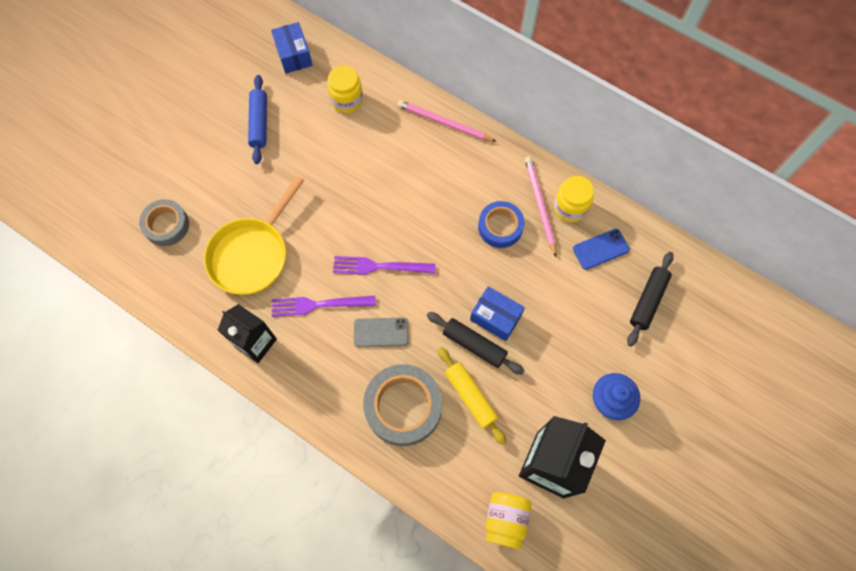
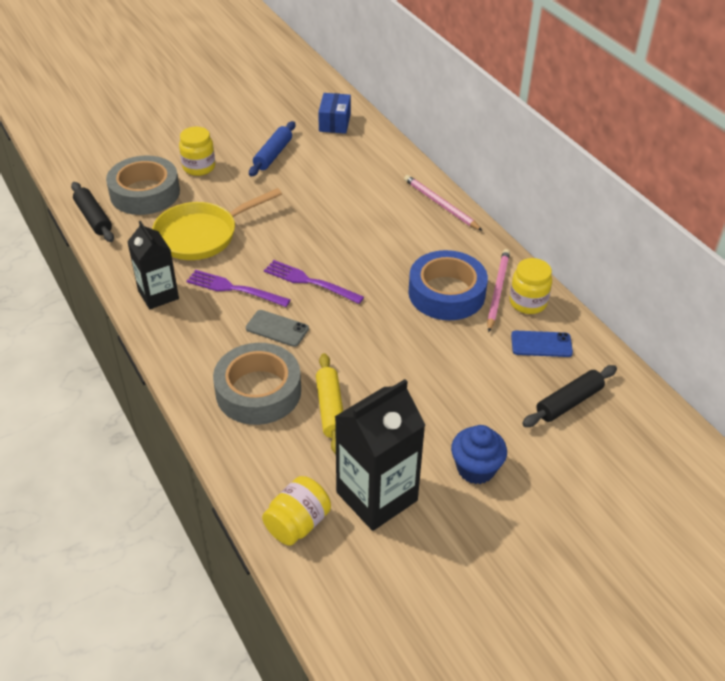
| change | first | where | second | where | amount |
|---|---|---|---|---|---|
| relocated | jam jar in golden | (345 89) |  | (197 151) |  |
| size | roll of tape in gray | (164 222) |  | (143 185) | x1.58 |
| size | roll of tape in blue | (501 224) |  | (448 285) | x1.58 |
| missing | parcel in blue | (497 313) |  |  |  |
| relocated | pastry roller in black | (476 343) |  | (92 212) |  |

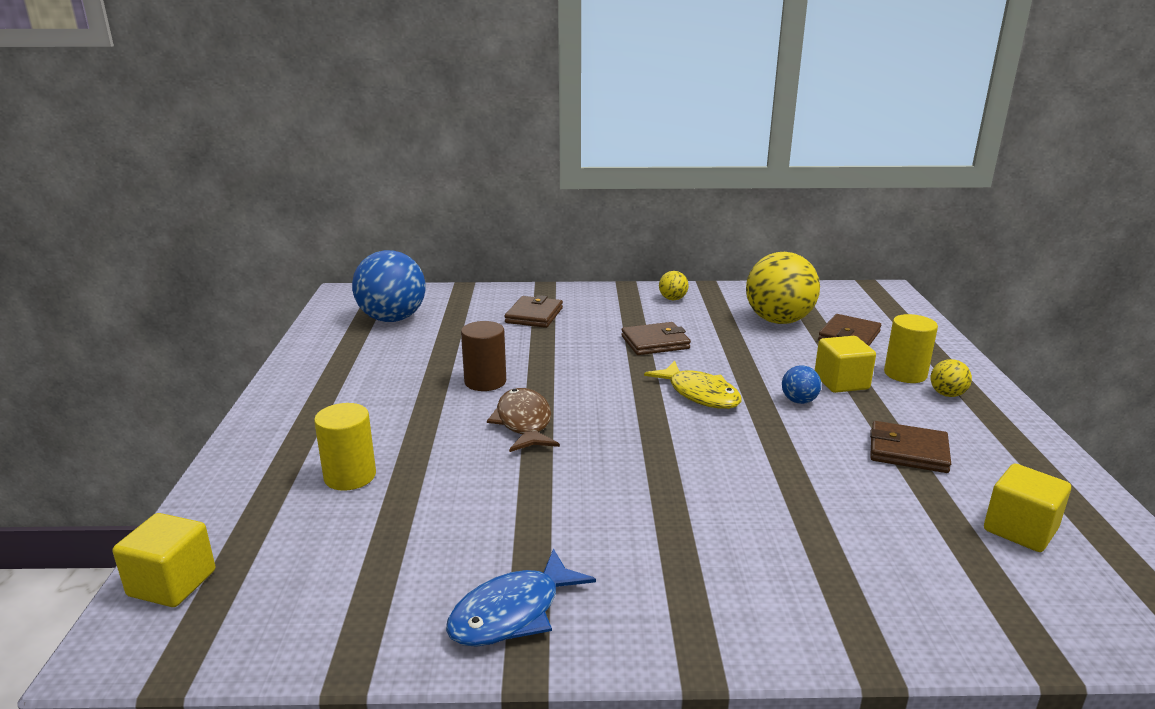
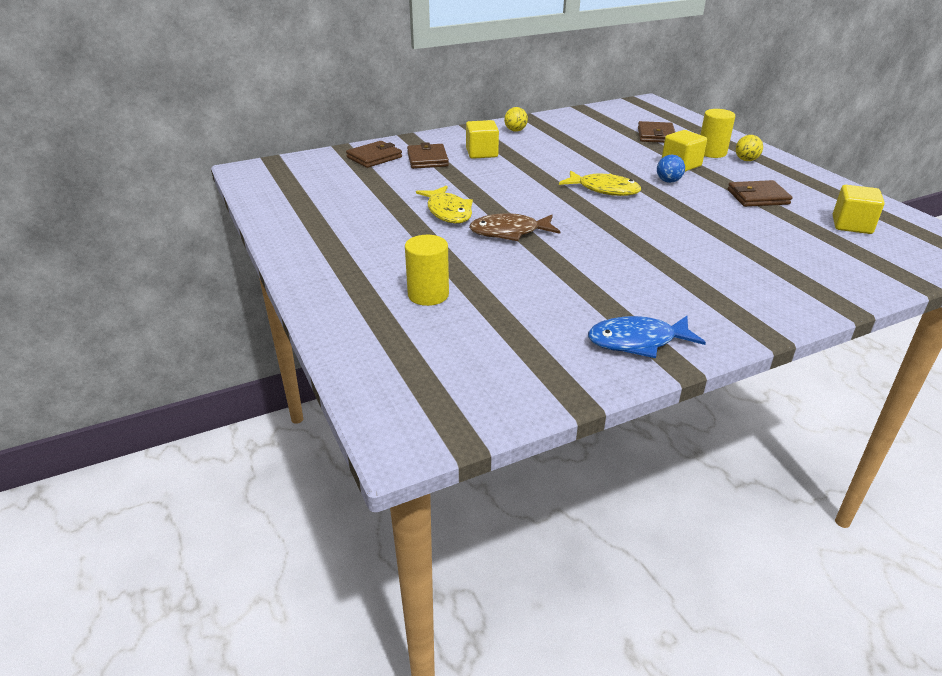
| change | first | where | second | where | amount |
|---|---|---|---|---|---|
| missing | sphere in blue | (388 286) |  |  |  |
| missing | sphere in golden | (783 288) |  |  |  |
| exchanged | cylinder in brown | (483 356) | fish figure in golden | (444 204) |  |
| relocated | wallet in brown | (656 338) |  | (374 154) |  |
| spun | fish figure in brown | (523 420) |  | (514 227) | 60 degrees counterclockwise |
| relocated | cube in golden | (164 560) |  | (482 139) |  |
| spun | fish figure in blue | (521 598) |  | (647 337) | 60 degrees clockwise |

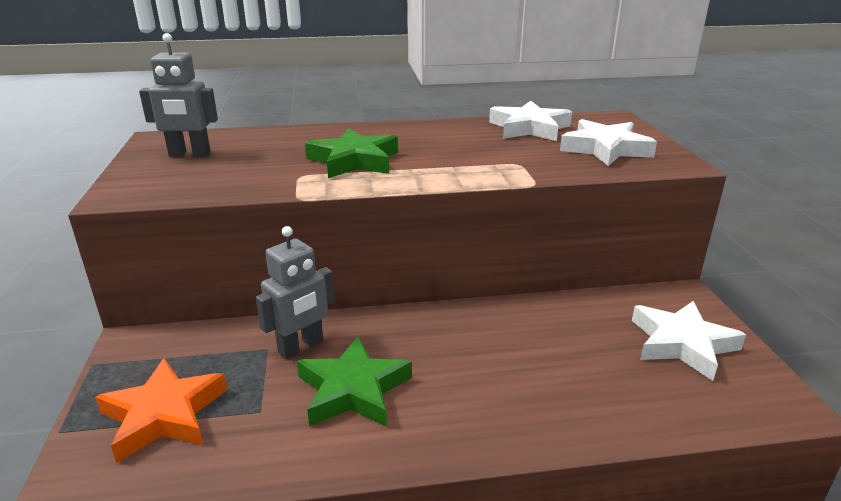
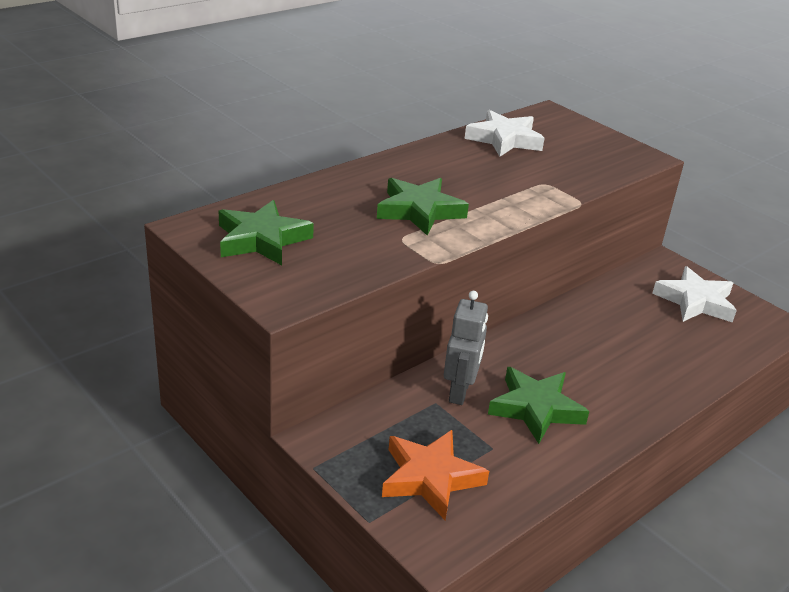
| change | first | where | second | where | amount |
|---|---|---|---|---|---|
| exchanged | robot in gray | (178 95) | star in green | (266 232) |  |
| missing | star in white | (608 142) |  |  |  |

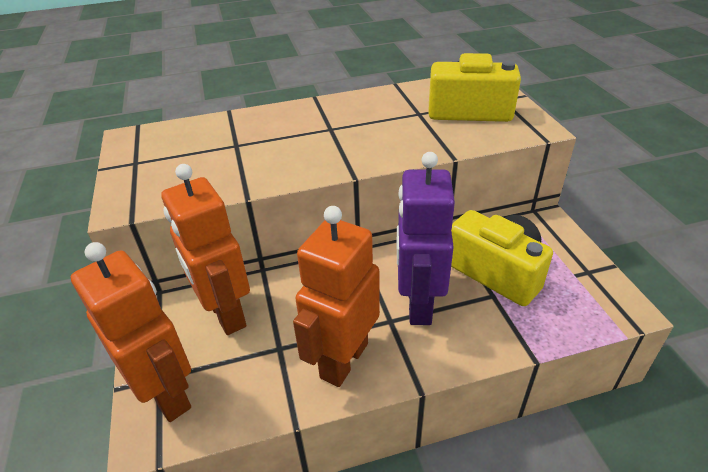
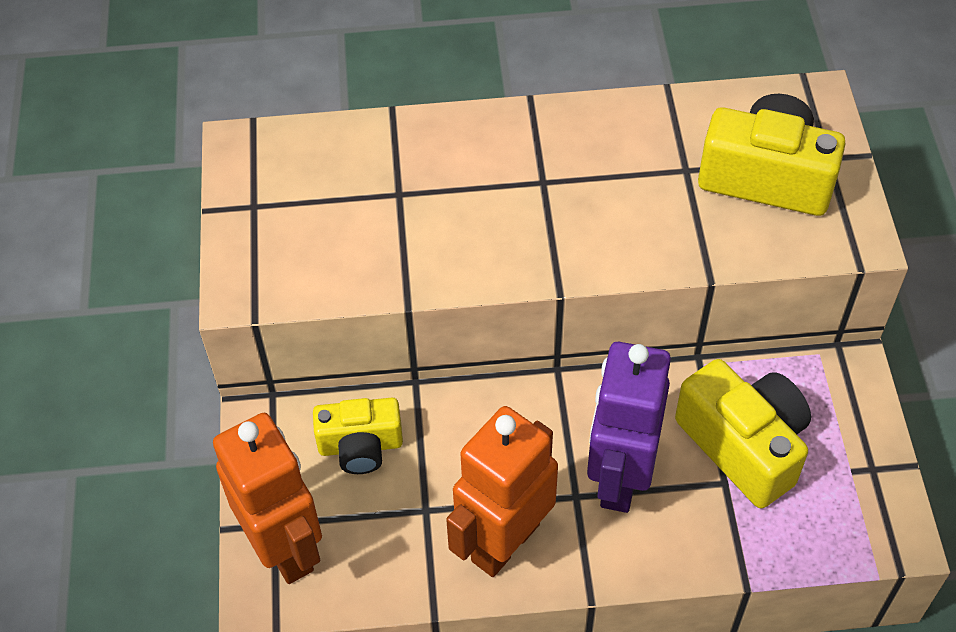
| change | first | where | second | where | amount |
|---|---|---|---|---|---|
| exchanged | robot in orange | (205 249) | compact camera in golden | (358 436) |  |

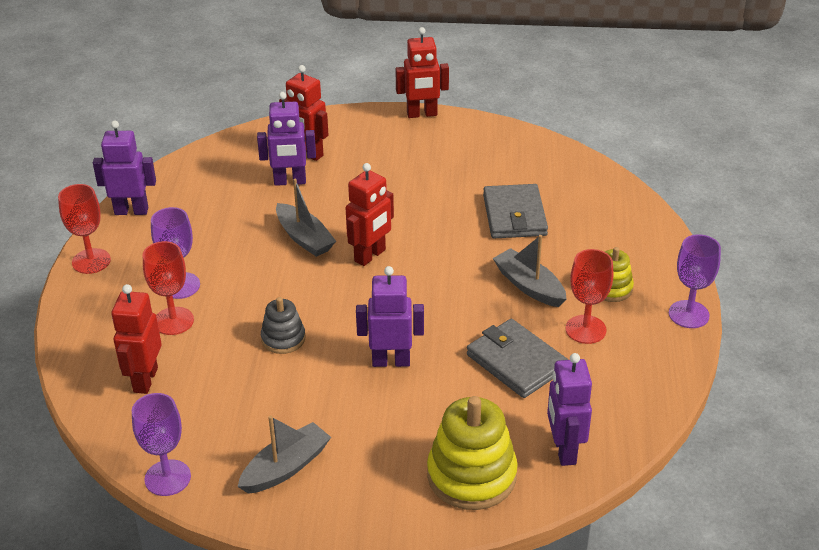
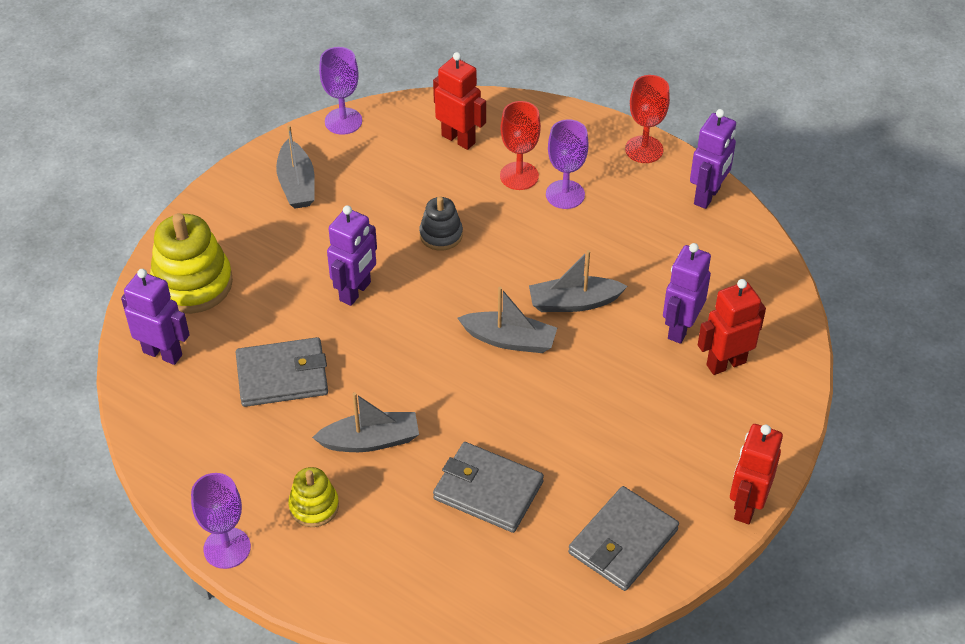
| change | first | where | second | where | amount |
|---|---|---|---|---|---|
| exchanged | robot in red | (370 214) | sailboat in gray | (507 320) |  |
| missing | chalice in red | (589 296) |  |  |  |
| appeared |  |  | wallet in gray | (623 538) |  |

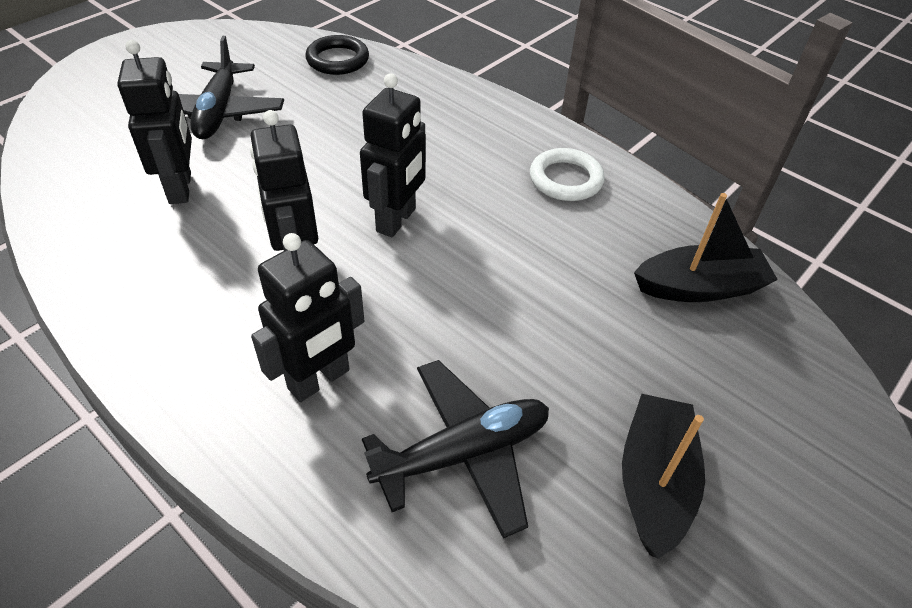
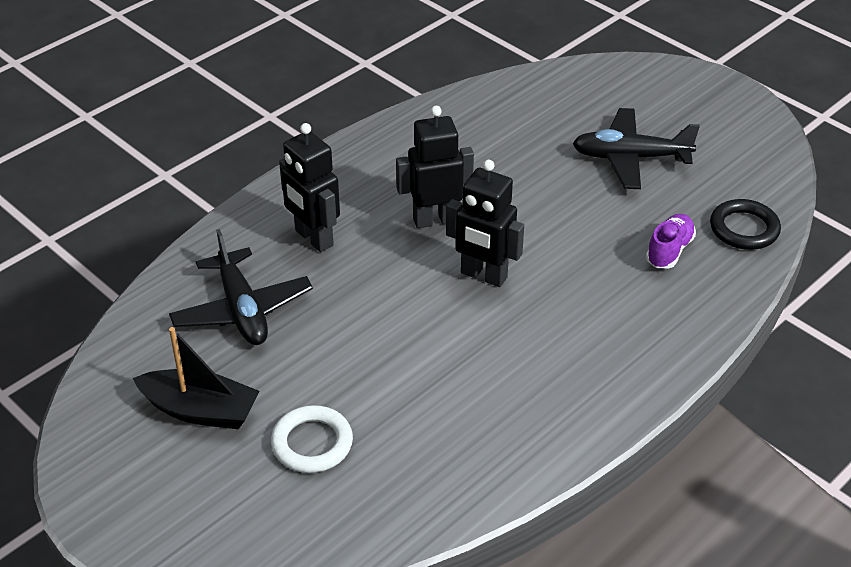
| change | first | where | second | where | amount |
|---|---|---|---|---|---|
| missing | robot in black | (154 122) |  |  |  |
| relocated | torus in white | (567 174) |  | (312 439) |  |
| missing | sailboat in black | (706 247) |  |  |  |
| appeared |  |  | shoe in violet | (671 241) |  |

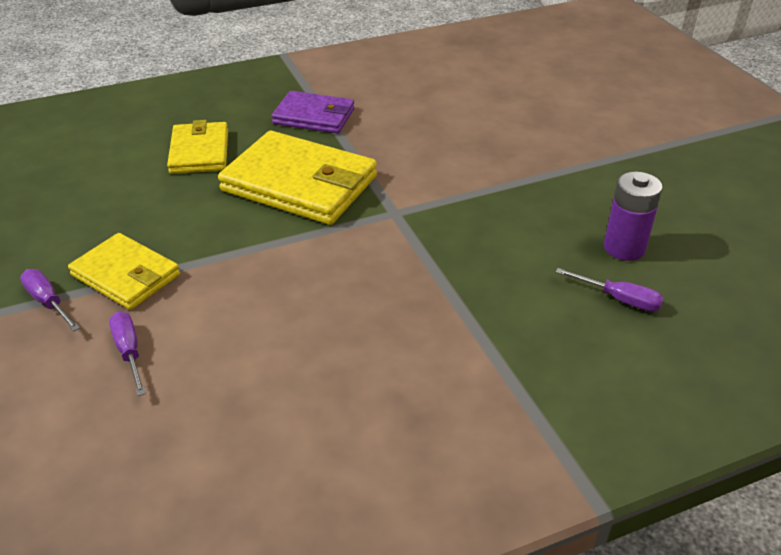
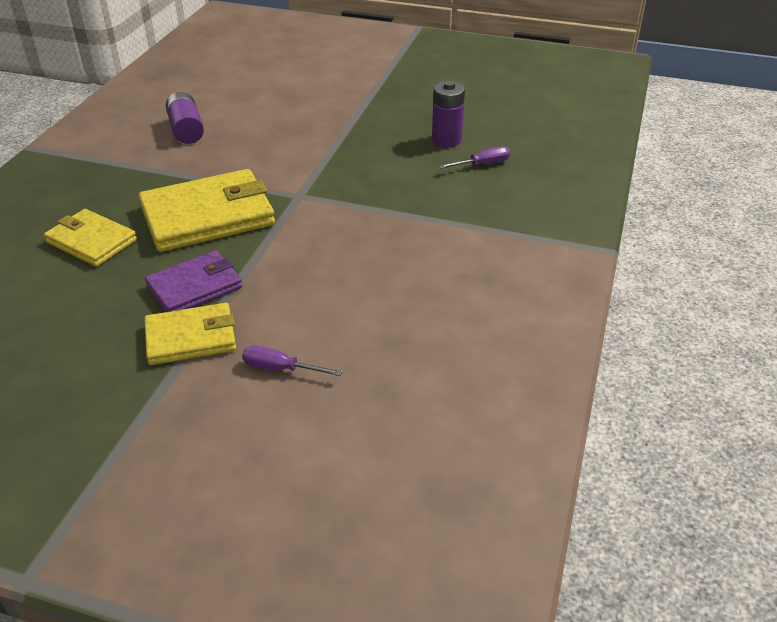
| change | first | where | second | where | amount |
|---|---|---|---|---|---|
| relocated | wallet in violet | (313 112) |  | (193 281) |  |
| missing | flat screwdriver in violet | (50 300) |  |  |  |
| appeared |  |  | battery in violet | (185 118) |  |

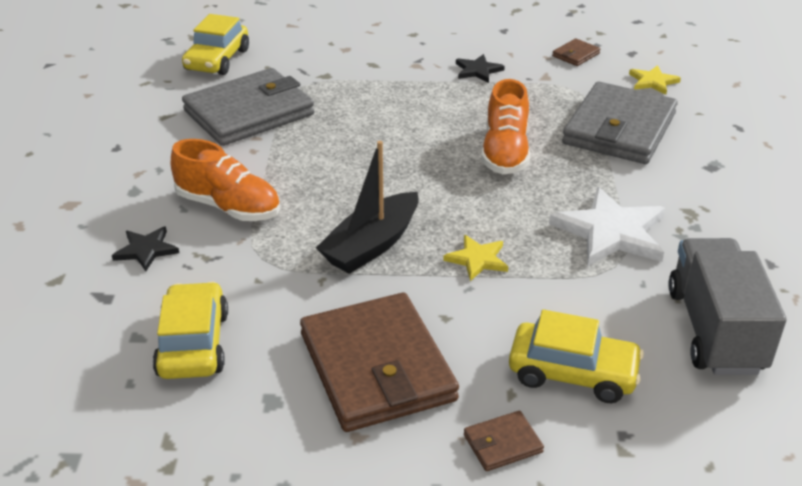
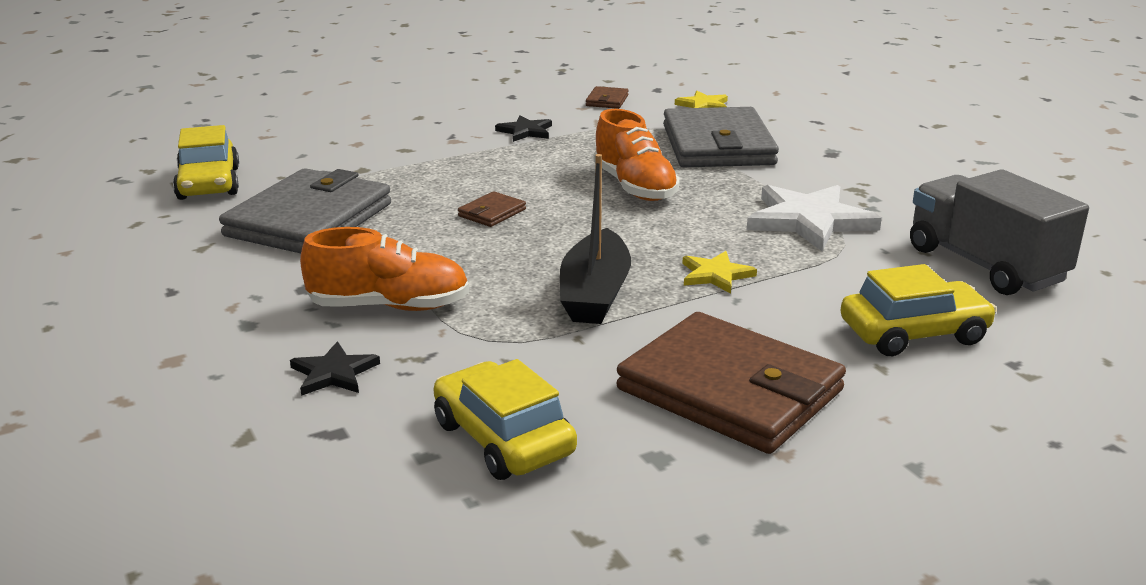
| change | first | where | second | where | amount |
|---|---|---|---|---|---|
| relocated | wallet in brown | (504 441) |  | (492 209) |  |

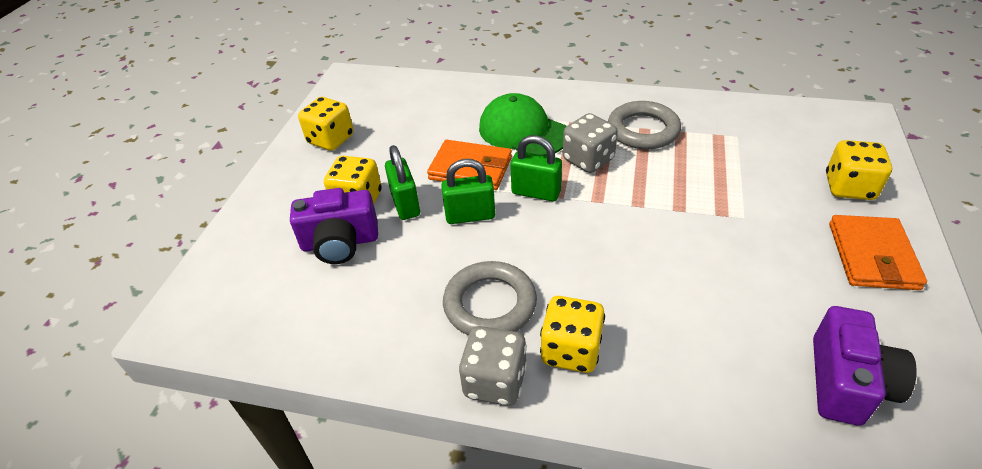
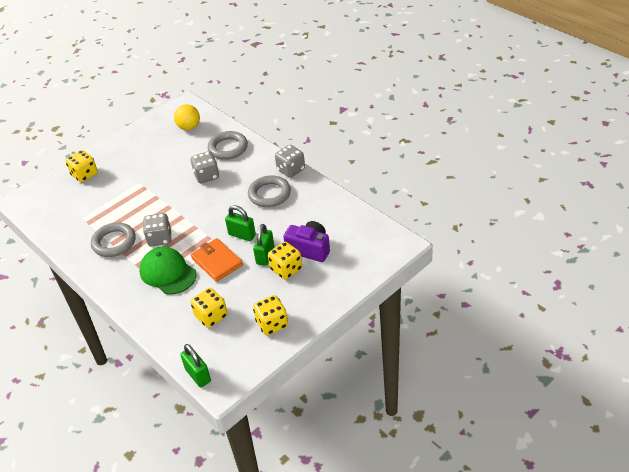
| change | first | where | second | where | amount |
|---|---|---|---|---|---|
| spun | baseball cap in green | (522 124) |  | (168 271) | 150 degrees clockwise |
| relocated | padlock in green | (536 168) |  | (195 365) |  |
| missing | wallet in orange | (878 252) |  |  |  |
| relocated | dice in golden | (572 334) |  | (209 308) |  |
| exchanged | compact camera in violet | (865 366) | sphere in golden | (187 117) |  |
| appeared |  |  | torus in gray | (228 145) |  |
| appeared |  |  | dice in gray | (205 167) |  |

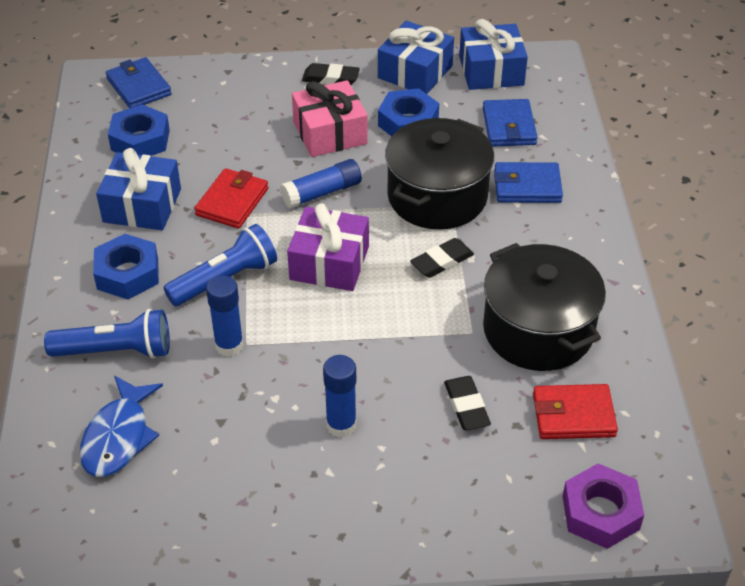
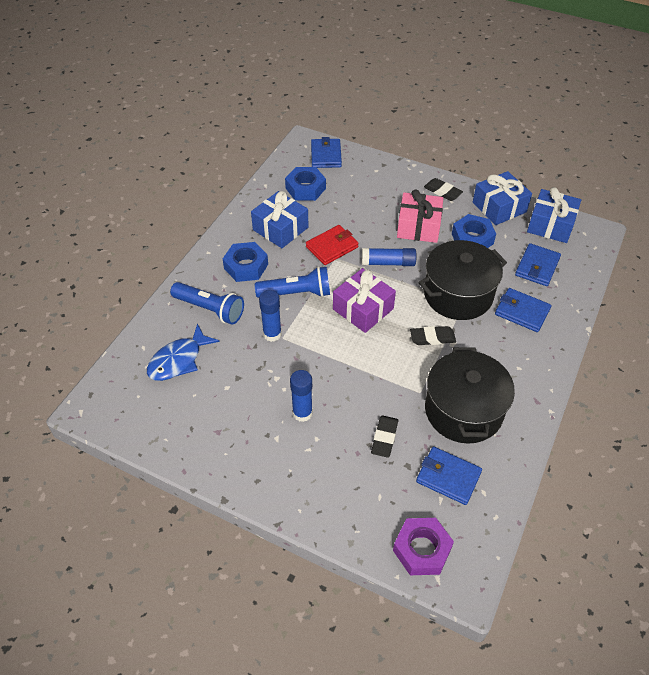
| change | first | where | second | where | amount |
|---|---|---|---|---|---|
| colour | wallet in red | (575 411) | wallet in blue | (449 476) |  |

